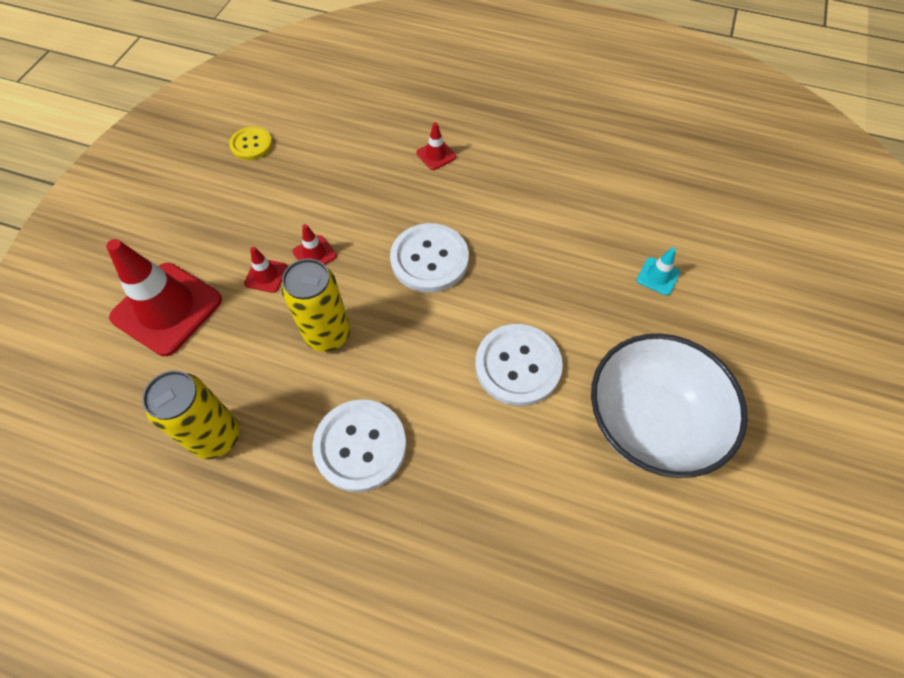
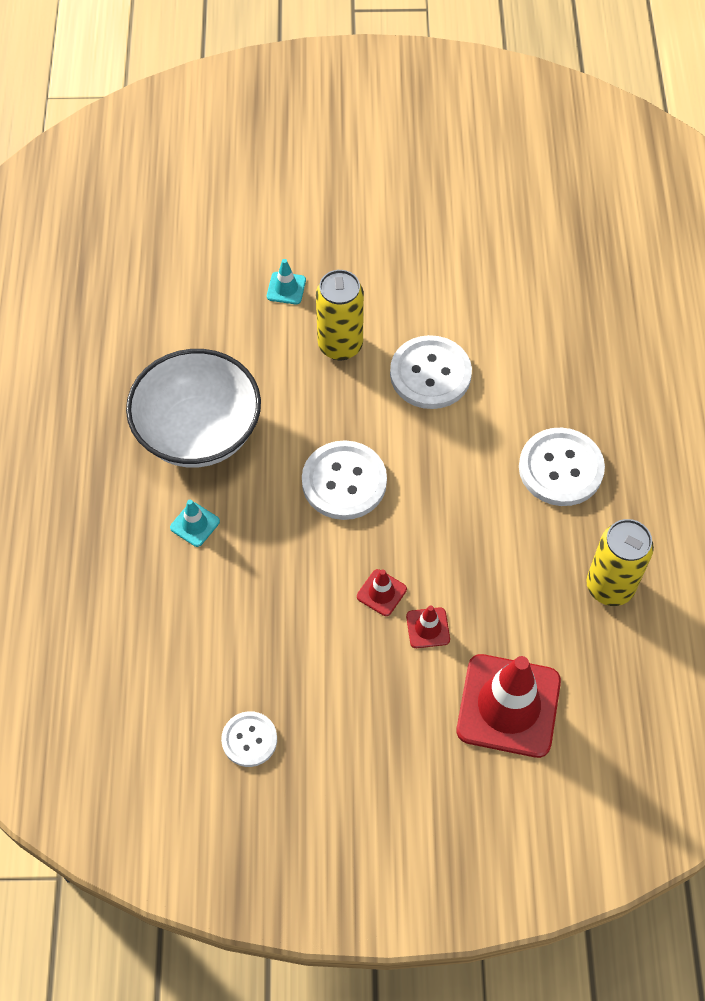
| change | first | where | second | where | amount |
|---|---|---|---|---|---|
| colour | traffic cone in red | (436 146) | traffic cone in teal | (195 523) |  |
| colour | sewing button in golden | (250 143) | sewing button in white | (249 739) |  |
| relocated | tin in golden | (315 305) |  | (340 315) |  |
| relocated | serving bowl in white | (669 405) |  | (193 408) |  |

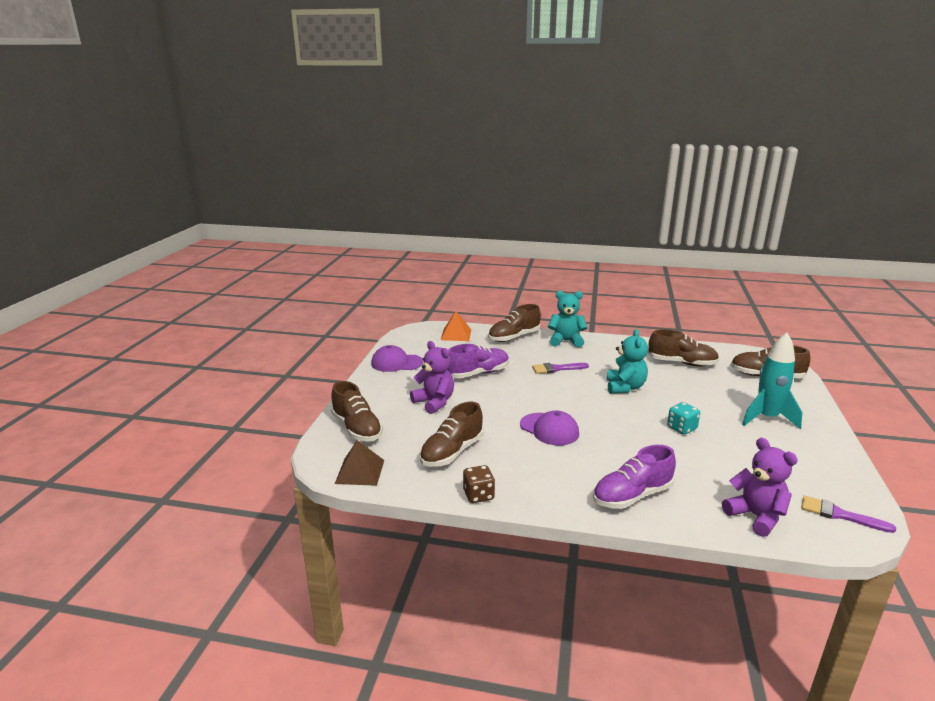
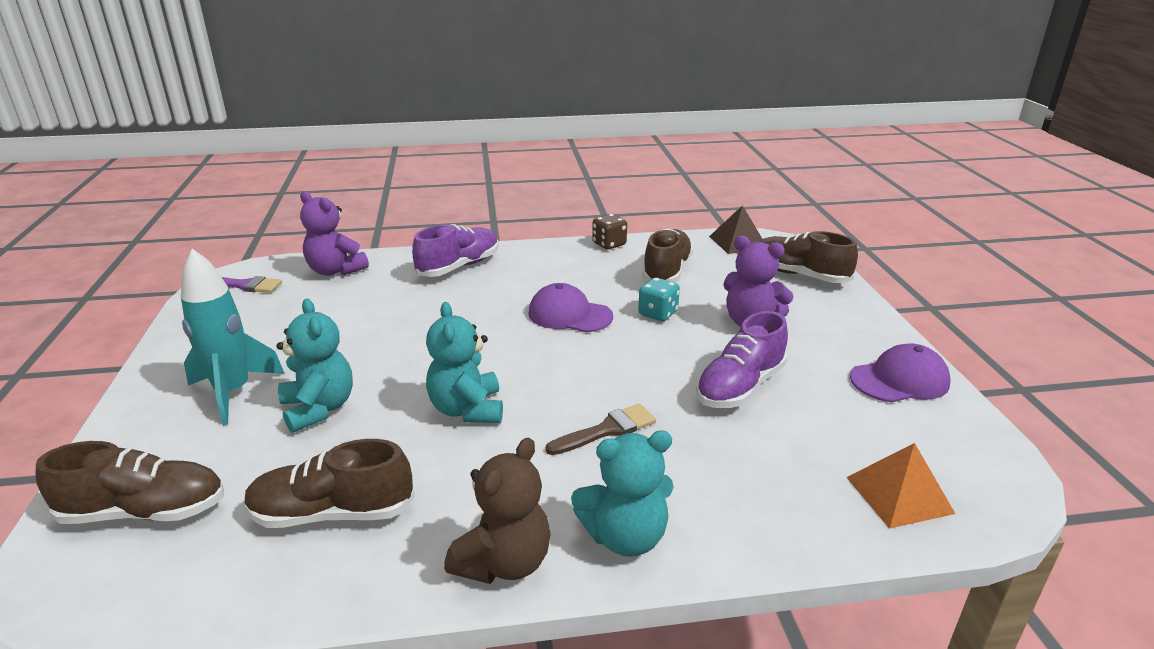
| change | first | where | second | where | amount |
|---|---|---|---|---|---|
| missing | shoe in brown | (514 323) |  |  |  |
| colour | brush in violet | (560 368) | brush in brown | (601 429) |  |
| relocated | dice in teal | (683 418) |  | (659 299) |  |
| appeared |  |  | teddy in teal | (315 366) |  |
| appeared |  |  | teddy in brown | (497 511) |  |

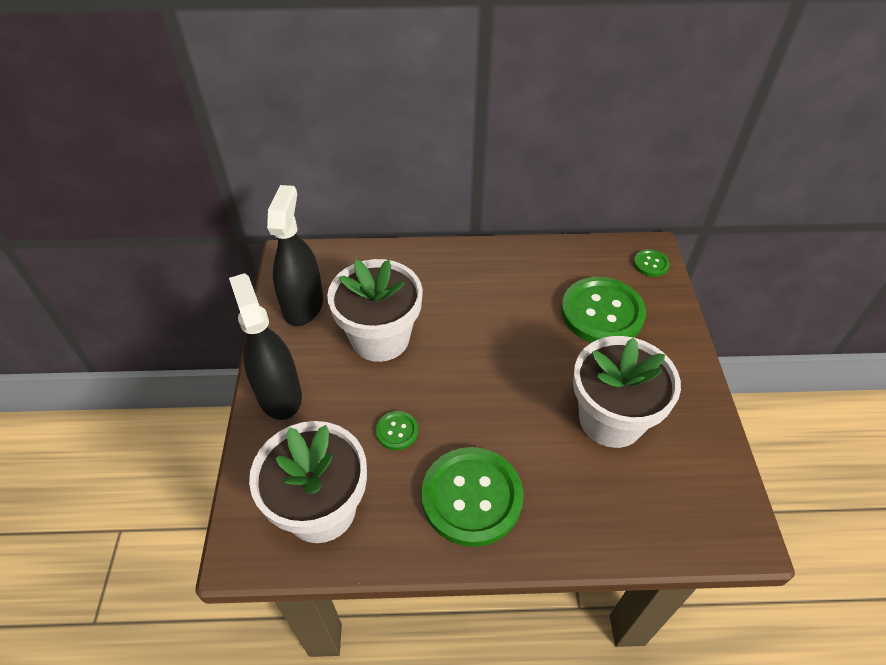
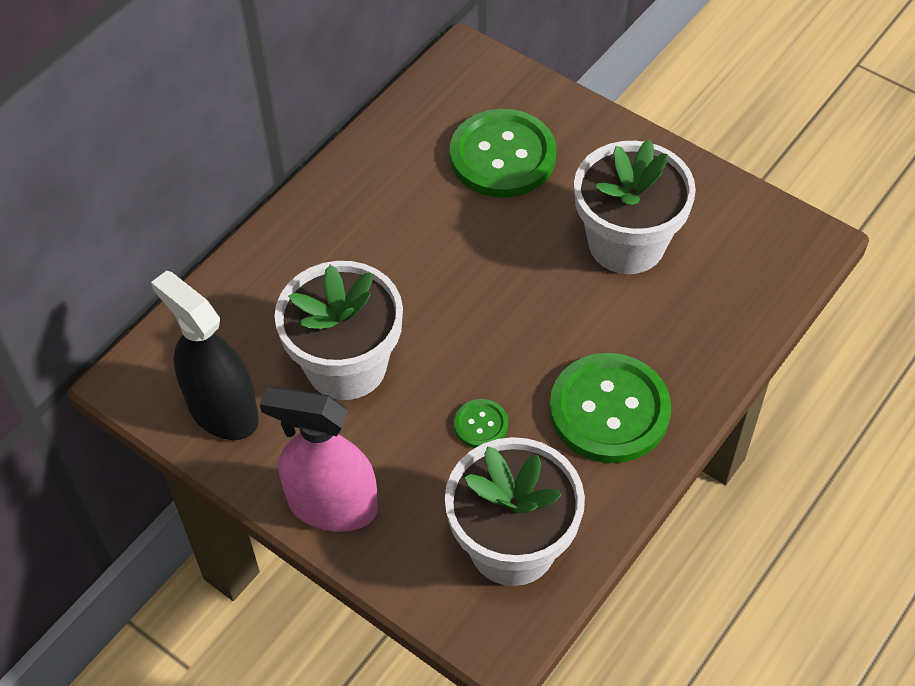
| change | first | where | second | where | amount |
|---|---|---|---|---|---|
| missing | sewing button in green | (651 263) |  |  |  |
| colour | spray bottle in black | (265 346) | spray bottle in rose-pink | (319 459) |  |

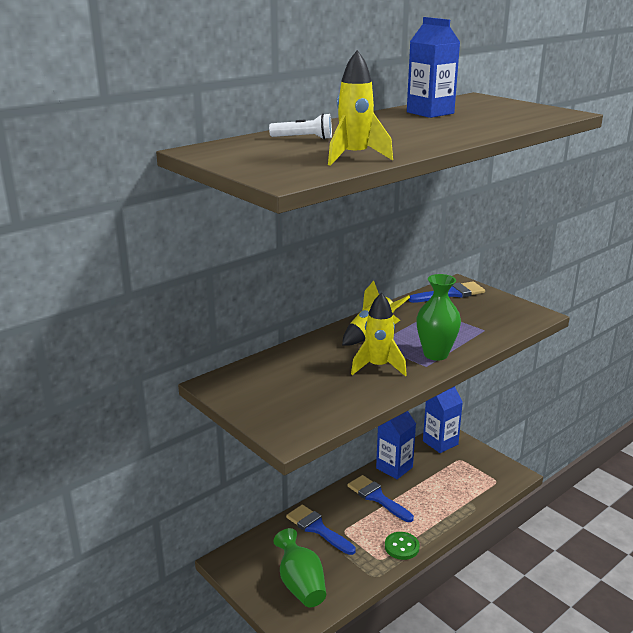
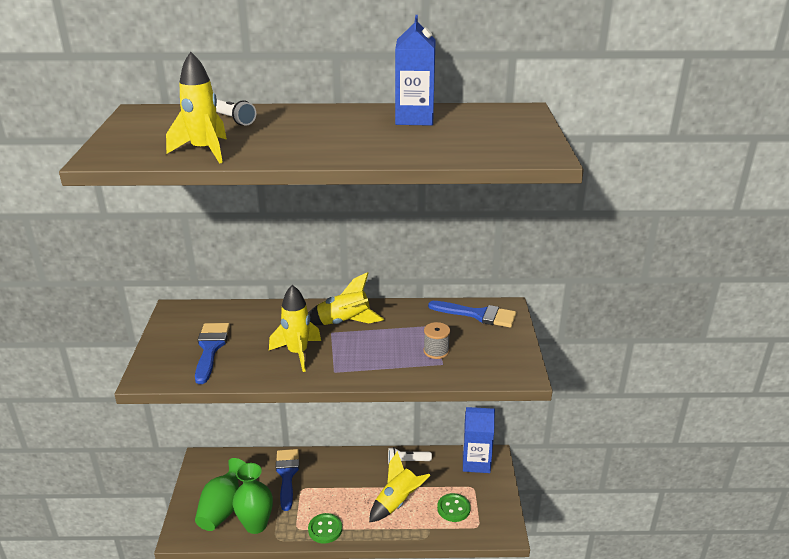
| change | first | where | second | where | amount |
|---|---|---|---|---|---|
| relocated | tall vase in green | (438 317) |  | (253 498) |  |
| exchanged | milk carton in blue | (396 445) | torch in white | (410 455) |  |
| relocated | brush in blue | (381 498) |  | (212 353) |  |
| appeared |  |  | spool in gray | (436 340) |  |
| appeared |  |  | toy rocket in golden | (400 486) |  |
| appeared |  |  | sewing button in green | (454 507) |  |

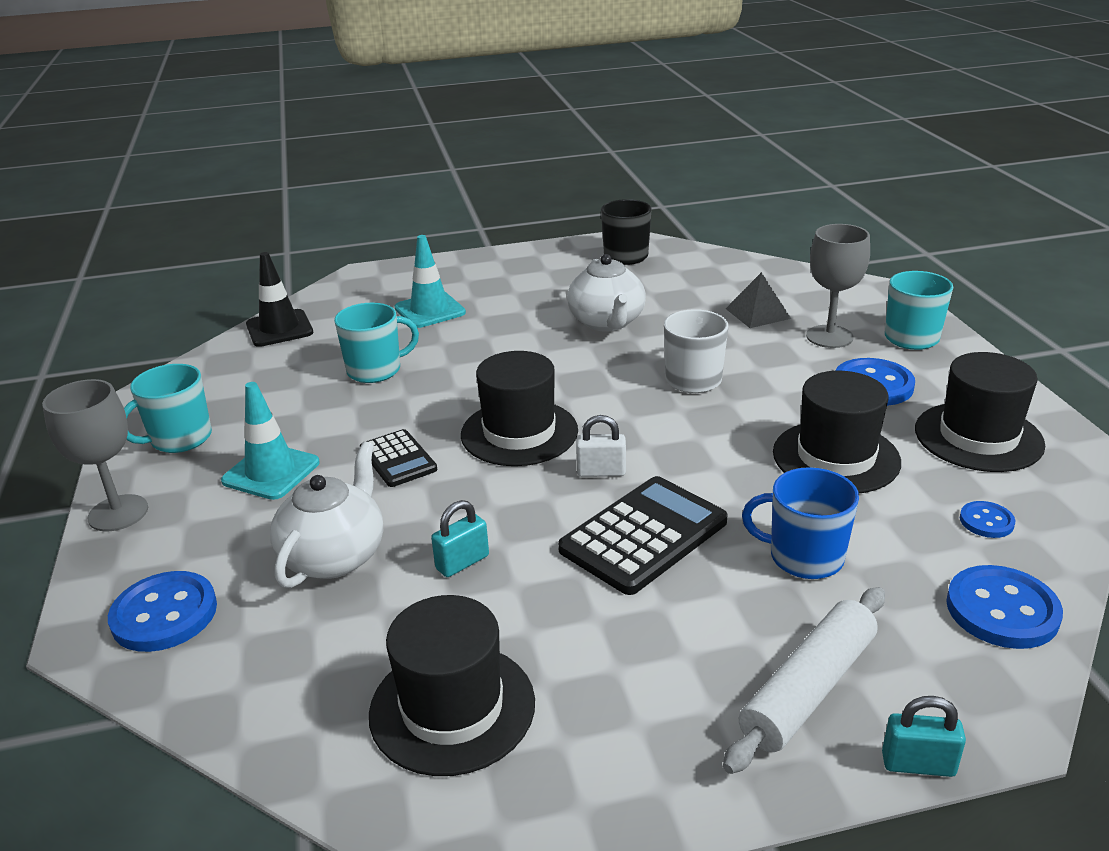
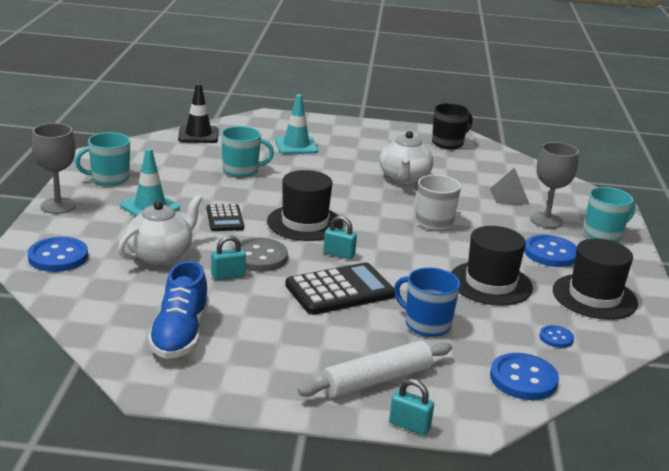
| change | first | where | second | where | amount |
|---|---|---|---|---|---|
| colour | padlock in white | (601 446) | padlock in teal | (340 237) |  |
| exchanged | hat in black | (452 685) | shoe in blue | (178 310) |  |
| appeared |  |  | sewing button in gray | (260 255) |  |

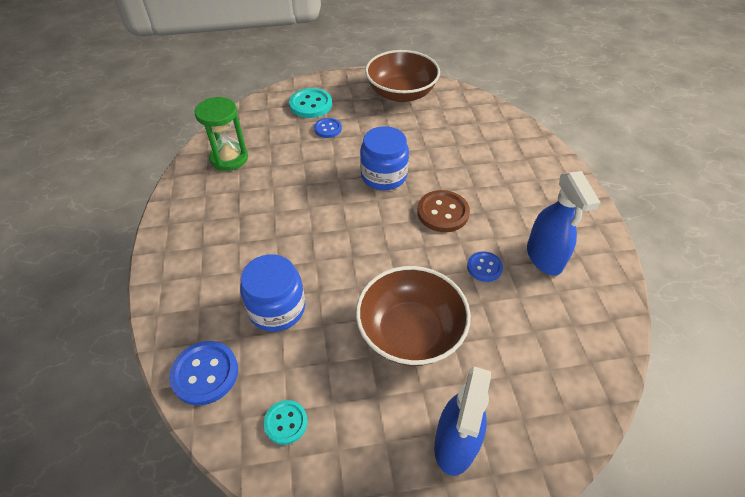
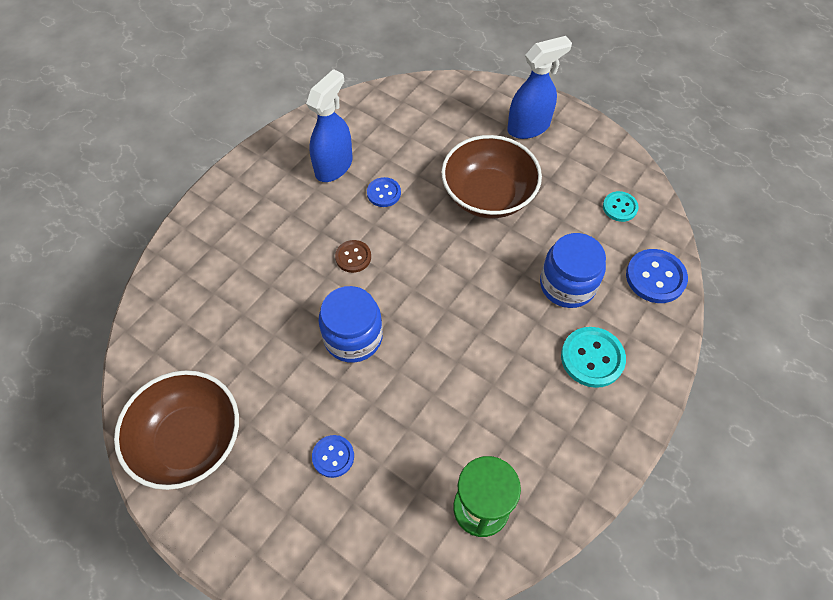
| change | first | where | second | where | amount |
|---|---|---|---|---|---|
| relocated | sewing button in teal | (310 103) |  | (593 357) |  |
| size | sewing button in brown | (443 211) |  | (353 256) | x0.62 |

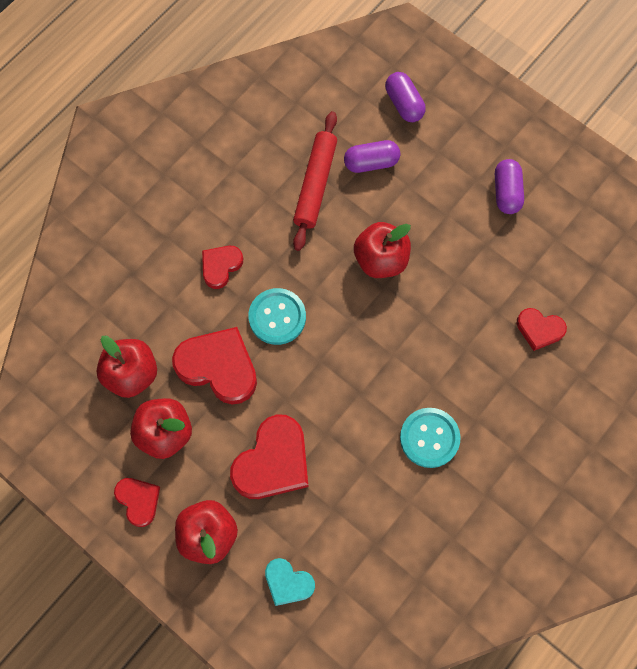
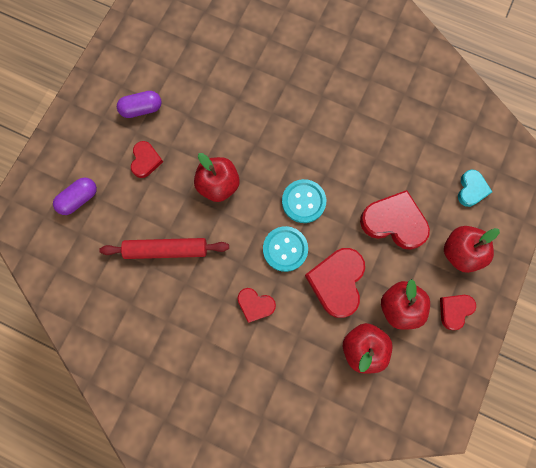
| change | first | where | second | where | amount |
|---|---|---|---|---|---|
| missing | capsule in violet | (372 156) |  |  |  |
| relocated | heart in red | (542 329) |  | (147 159) |  |
| relocated | sewing button in teal | (430 438) |  | (304 201) |  |

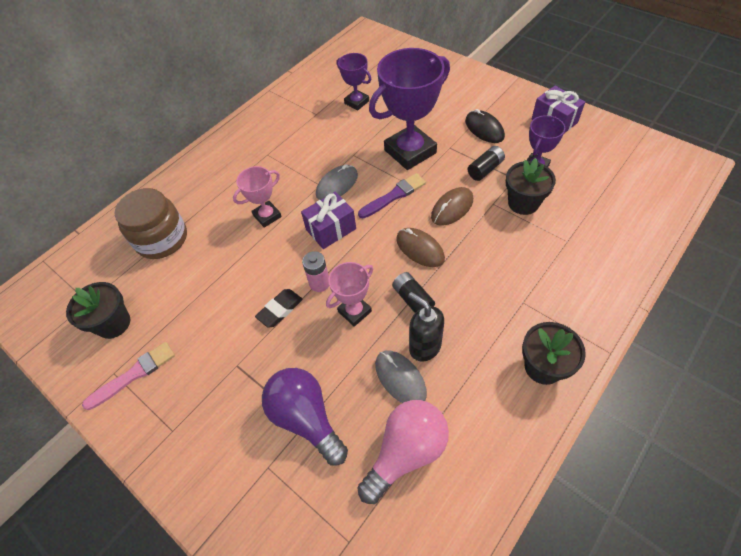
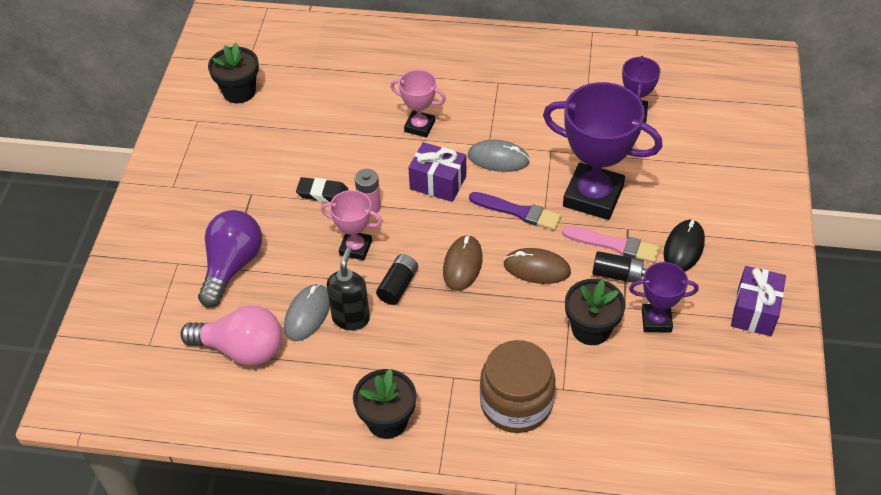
| change | first | where | second | where | amount |
|---|---|---|---|---|---|
| relocated | jam jar in brown | (151 223) |  | (518 386) |  |
| relocated | brush in rose-pink | (128 376) |  | (611 244) |  |

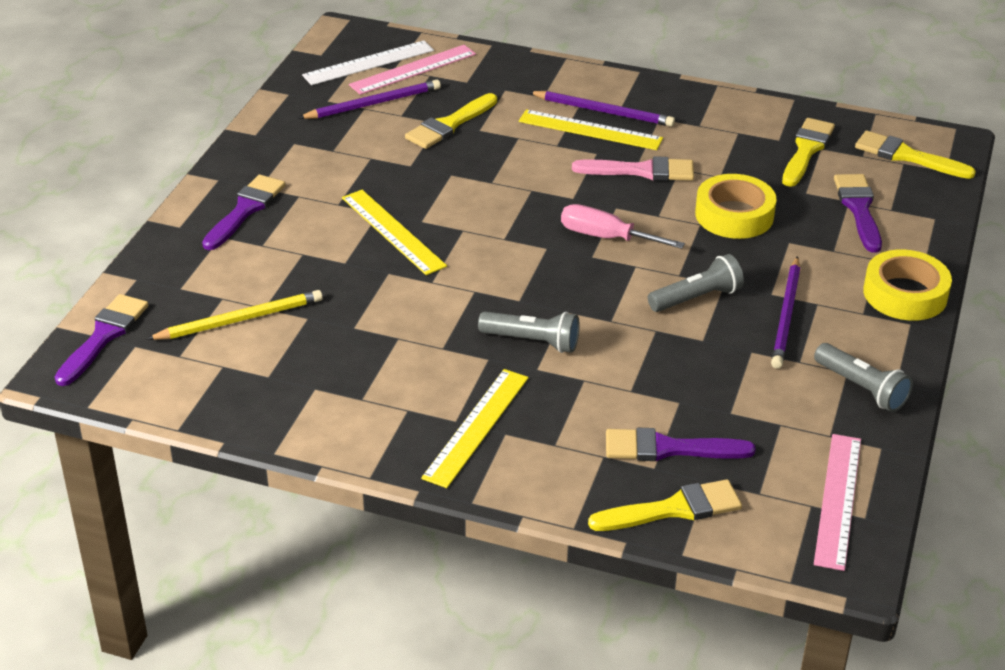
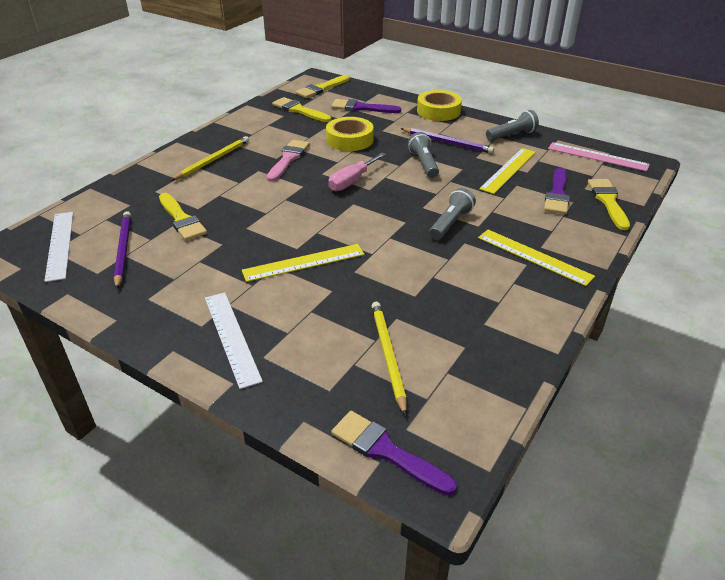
| change | first | where | second | where | amount |
|---|---|---|---|---|---|
| missing | measuring stick in rose-pink | (412 70) |  |  |  |
| colour | wooden pencil in violet | (602 109) | wooden pencil in golden | (210 158) |  |
| relocated | measuring stick in golden | (591 129) |  | (507 171) |  |
| exchanged | brush in violet | (243 212) | measuring stick in white | (234 340) |  |

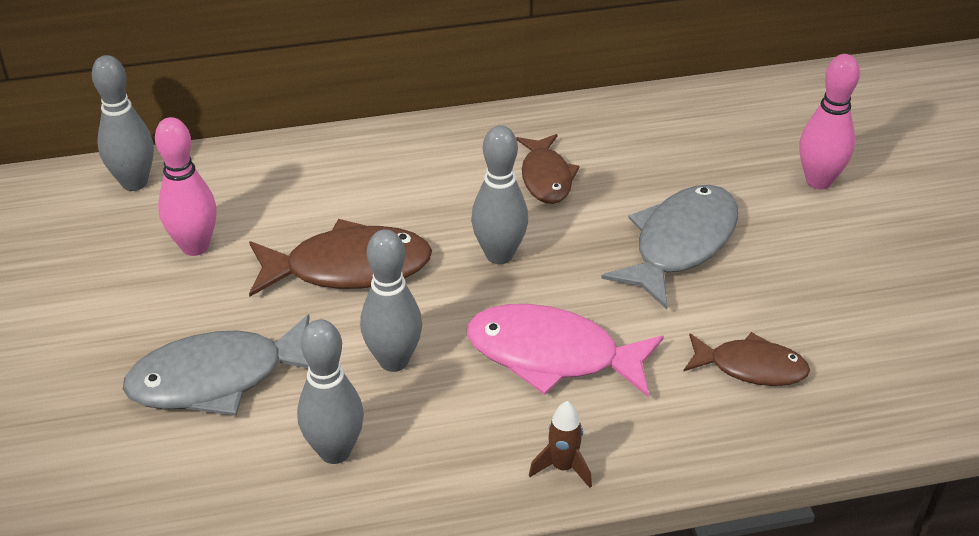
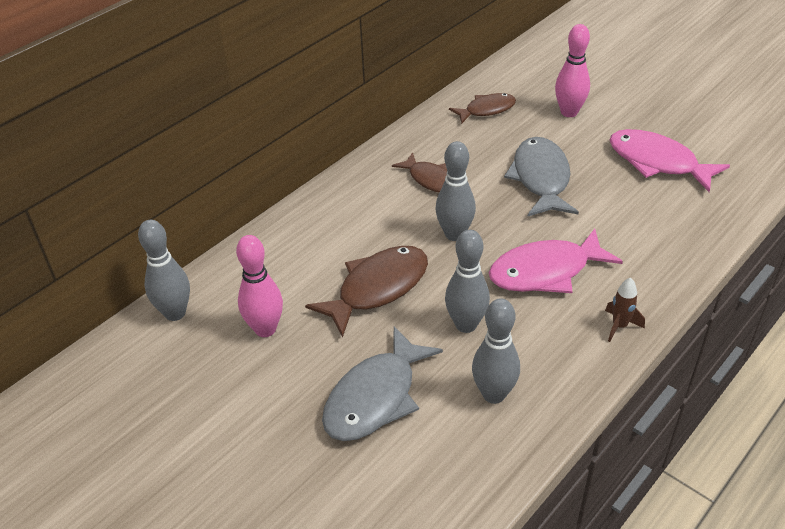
| change | first | where | second | where | amount |
|---|---|---|---|---|---|
| relocated | fish figure in brown | (747 359) |  | (482 108) |  |
| appeared |  |  | fish figure in rose-pink | (670 160) |  |

